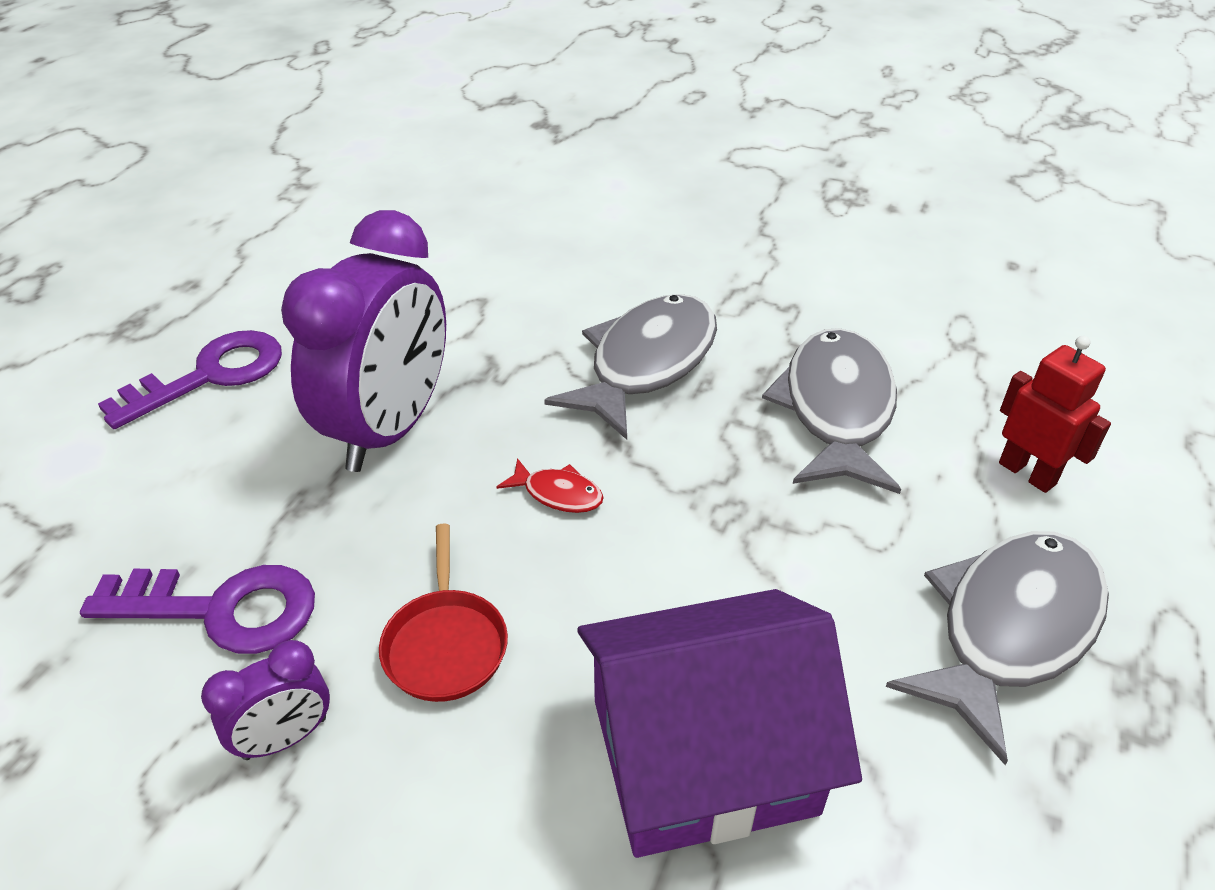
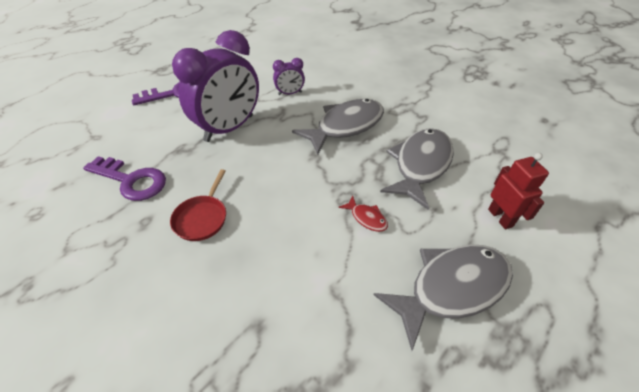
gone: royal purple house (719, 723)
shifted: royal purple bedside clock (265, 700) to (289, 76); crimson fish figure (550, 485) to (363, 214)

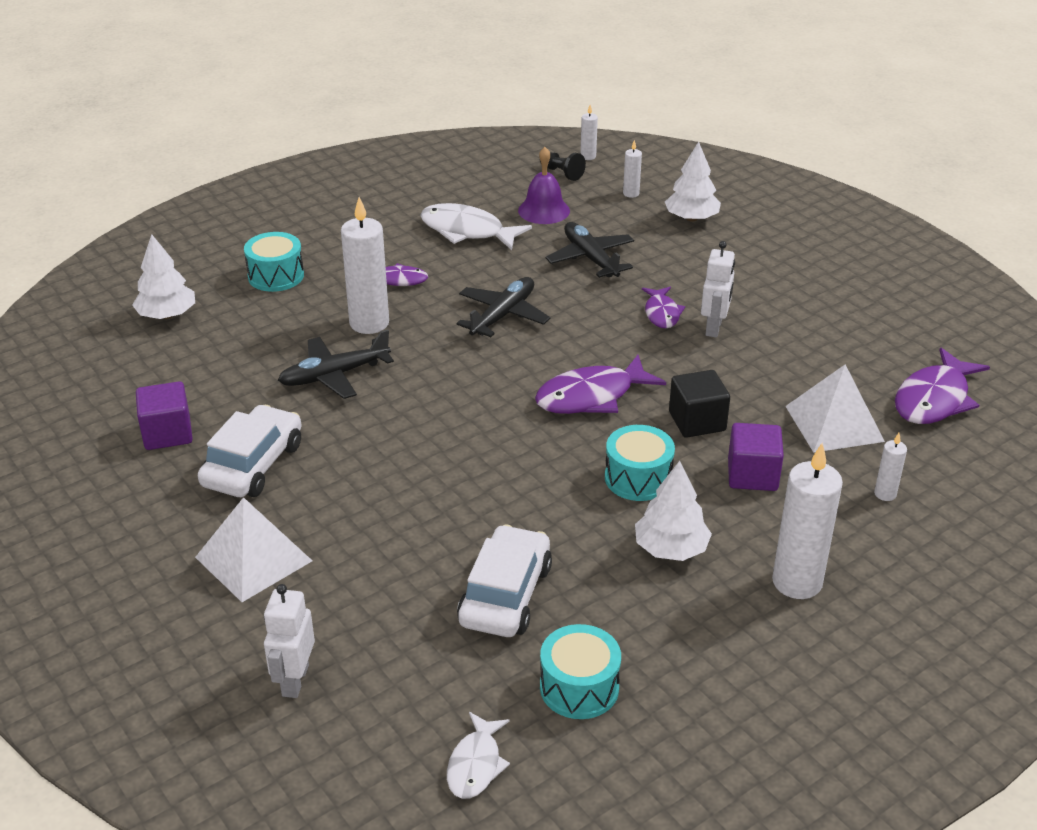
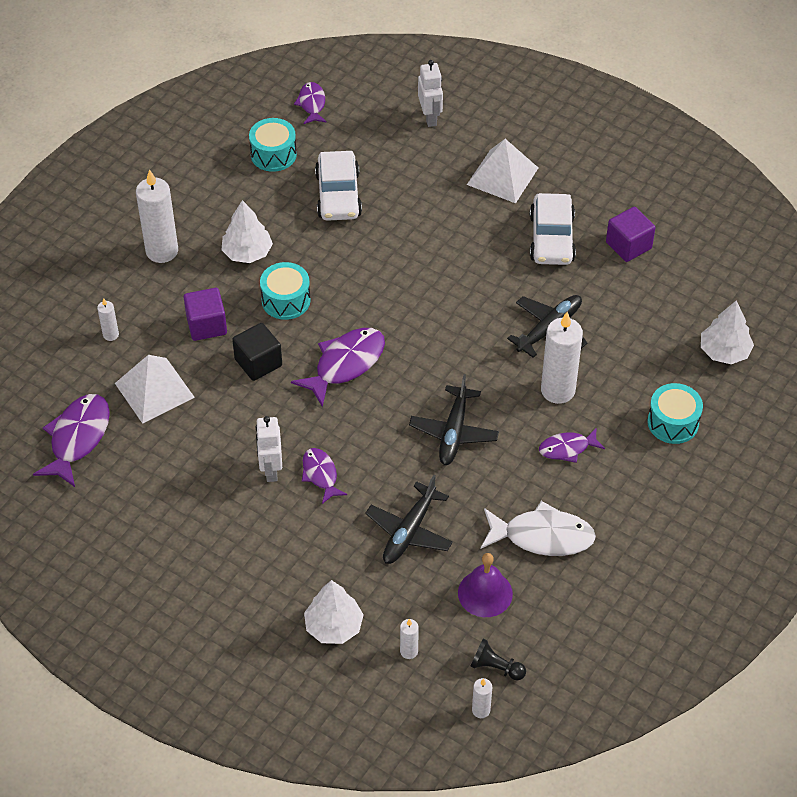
repainted: white fish figure (478, 755) to royal purple fish figure (310, 103)
rotated: jet-black aeroplane (590, 250) = (409, 519) 75 degrees clockwise

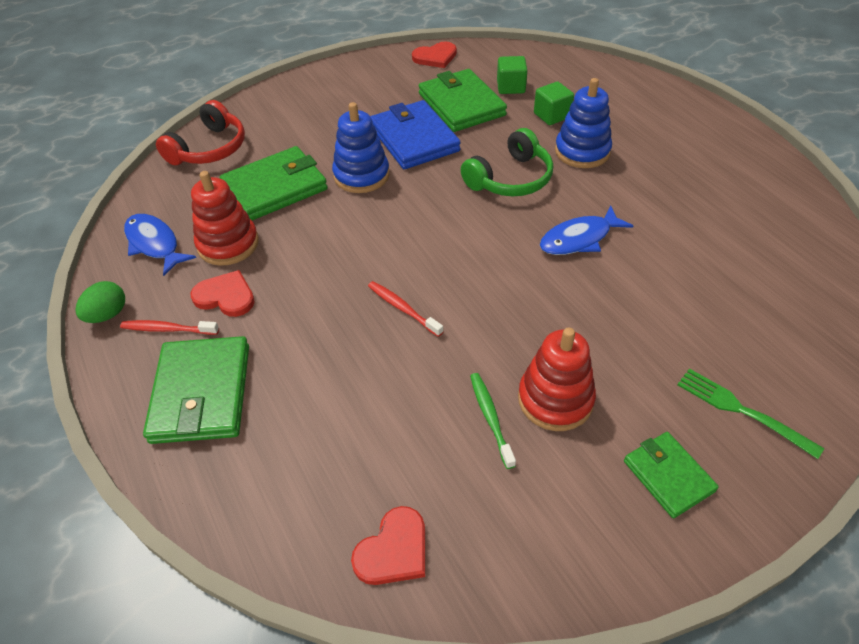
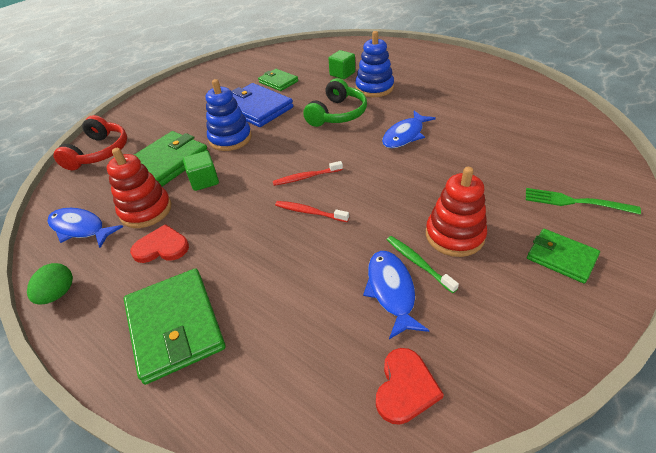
gone: crimson heart shape (434, 54)
new: cobalt fish figure (396, 295)
shifted: green solid cube (512, 75) to (201, 171); crimson dental brush (169, 327) to (308, 173)
scaled: green card wallet (462, 100) = (278, 80) x0.59

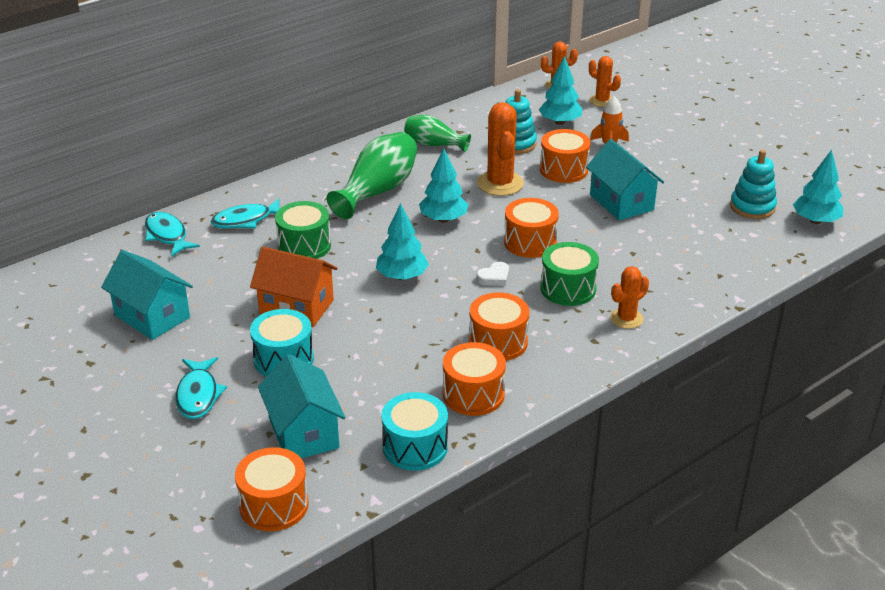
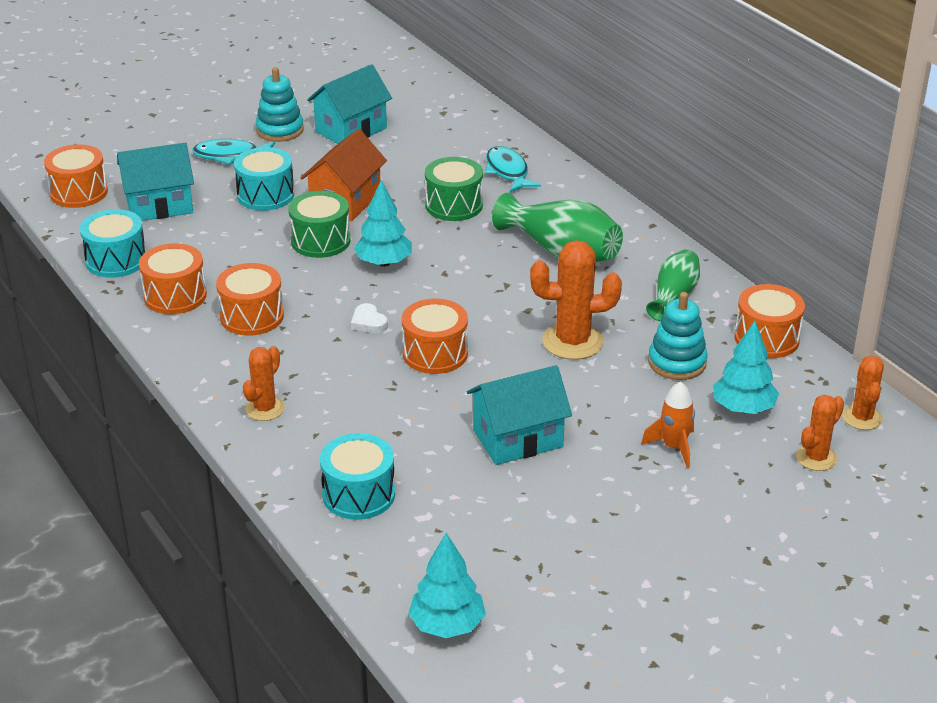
gone: teal fish figure (172, 234); teal fir tree (444, 185)
new: teal drum (357, 476)
shifted: teal ring stacker (753, 184) to (280, 104); green drum (569, 274) to (319, 224); orange drum (565, 156) to (769, 321)
rotated: orange prickly plant (629, 297) = (264, 383) 60 degrees clockwise

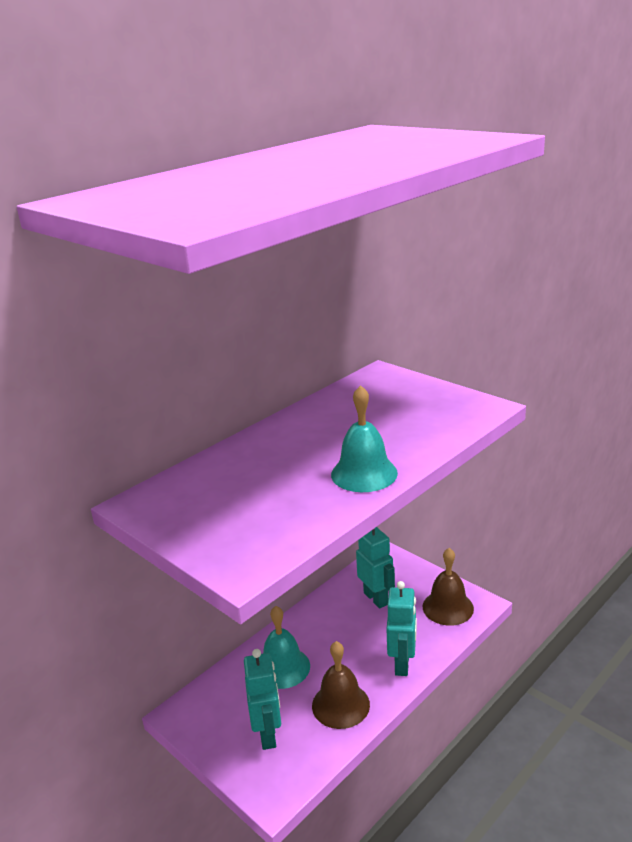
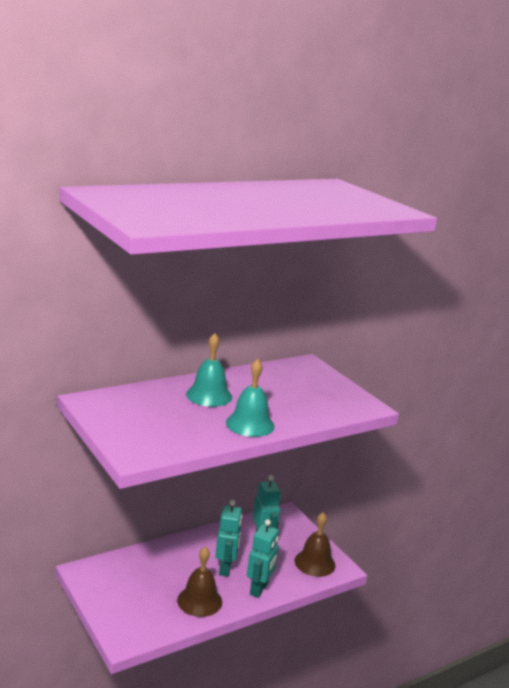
shifted: teal school bell (286, 647) to (209, 370); teal robot (262, 699) to (228, 538)

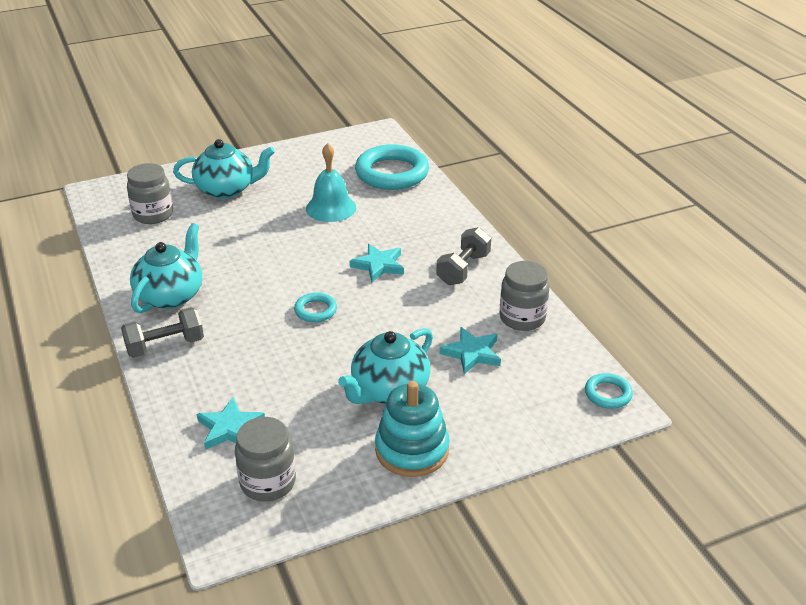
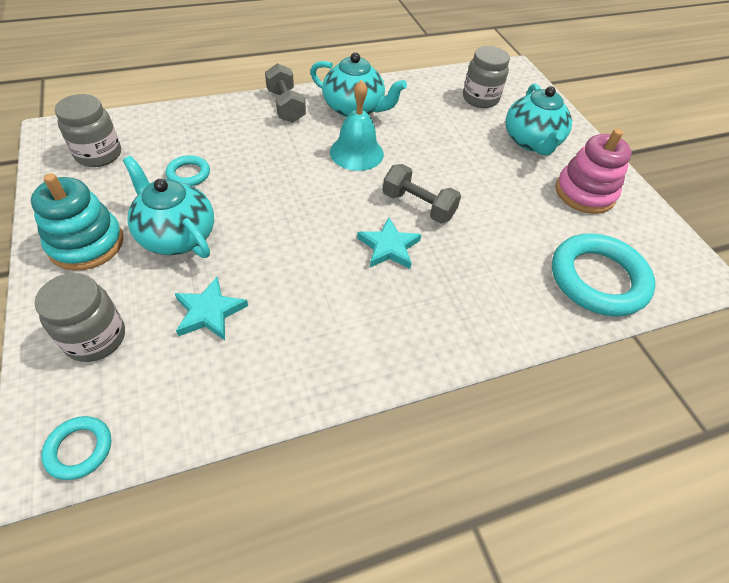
gone: teal five-pointed star (231, 423)
new: pink ring stacker (593, 171)
shifted: grey jar (524, 296) to (80, 317); teal ring (315, 307) to (188, 170); teal school bell (331, 182) to (357, 125); grey free weight (463, 256) to (422, 194)

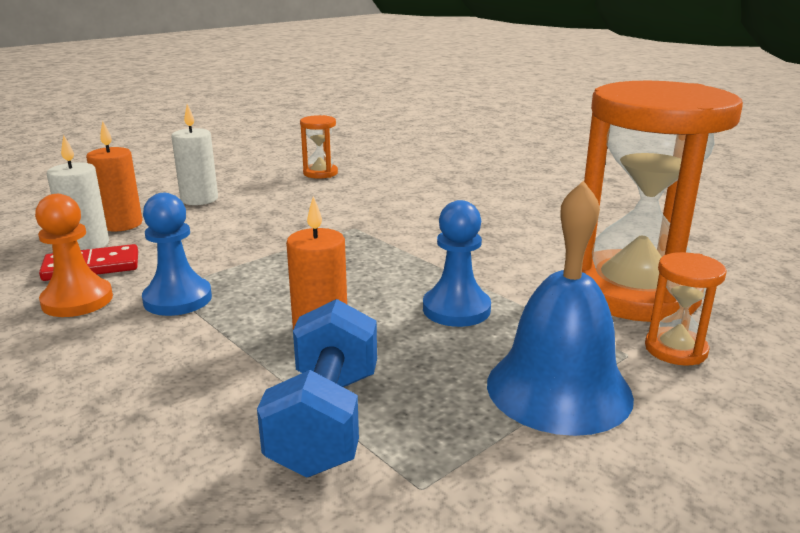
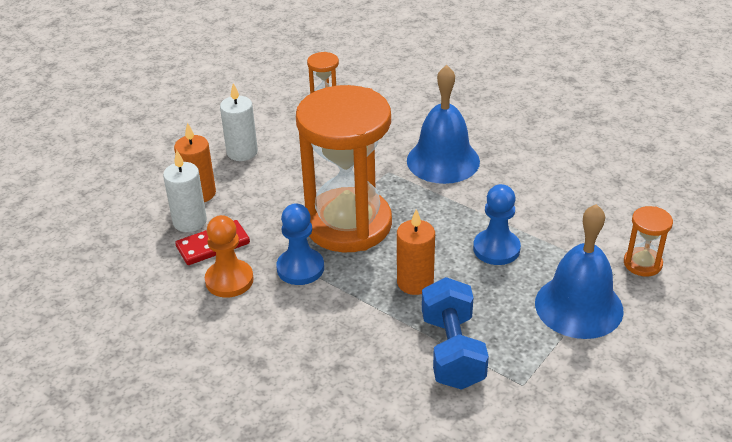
new: cobalt school bell (443, 124)
shifted: orange sand timer (662, 201) to (344, 169)

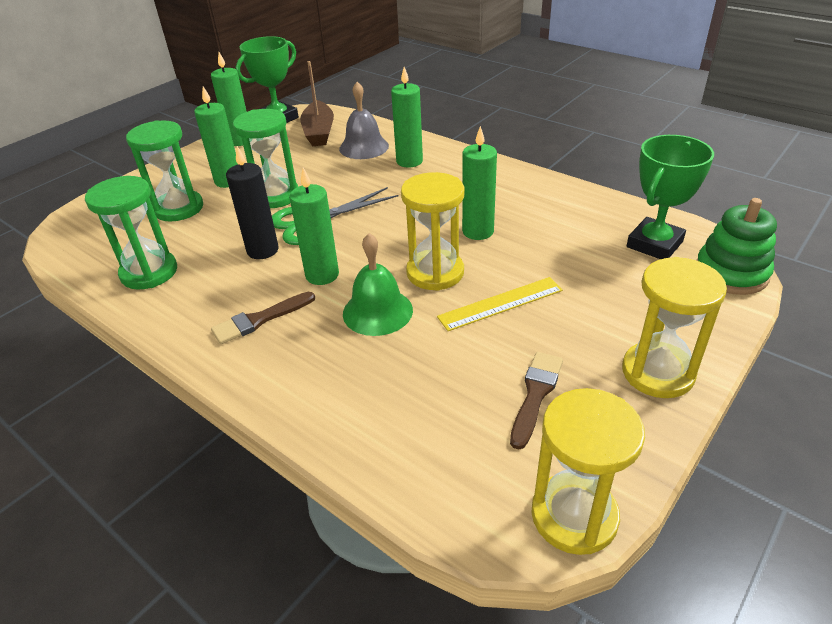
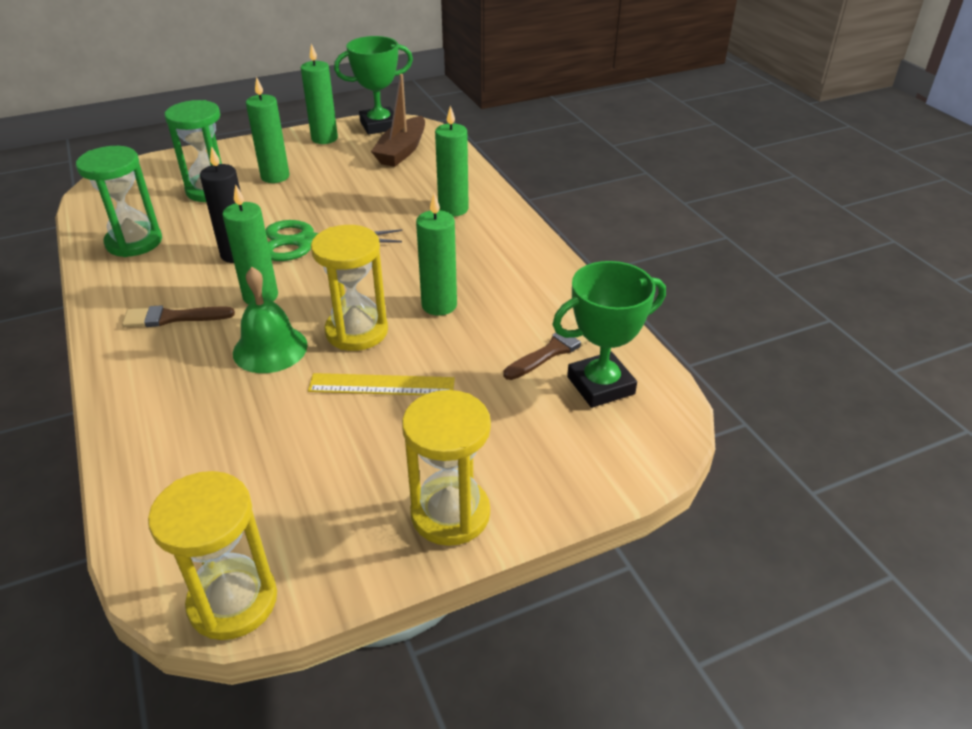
gone: green sand timer (265, 158); grey school bell (364, 120); green ring stacker (737, 246)
shifted: russet brush (536, 401) to (545, 351)

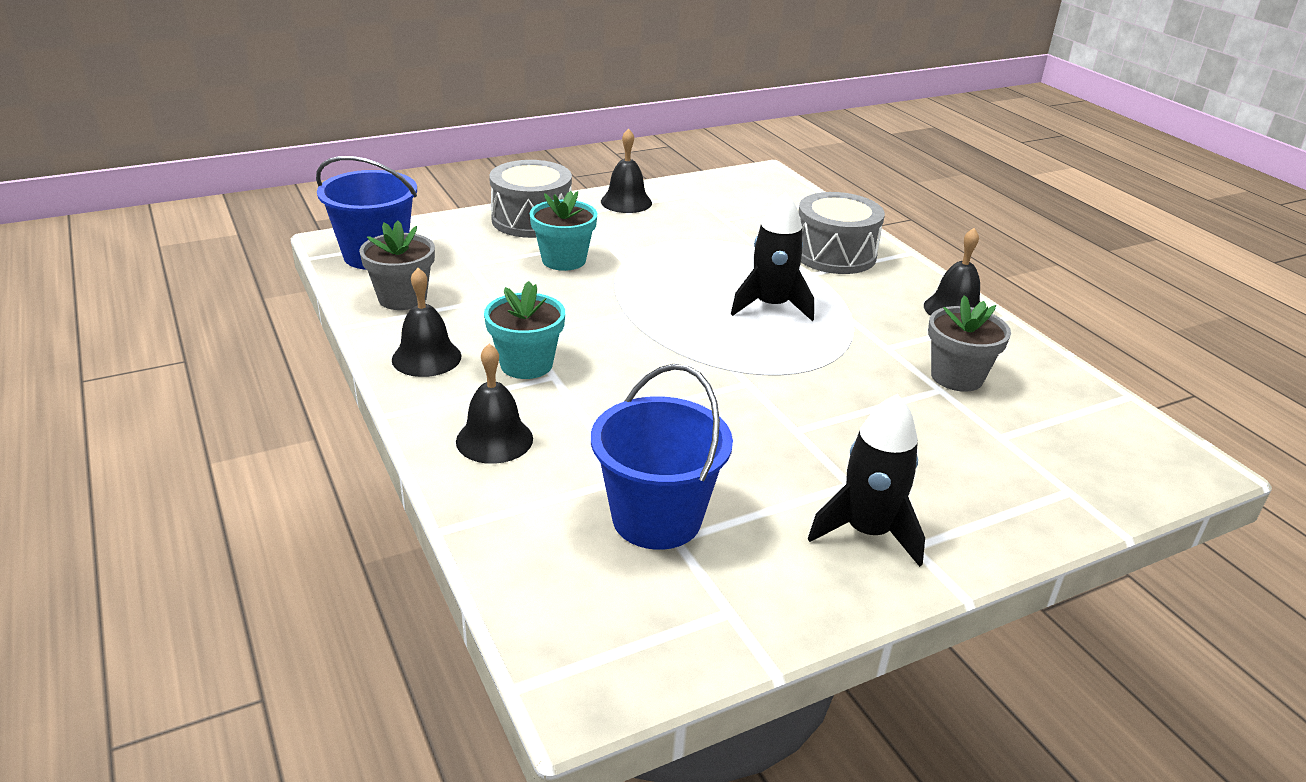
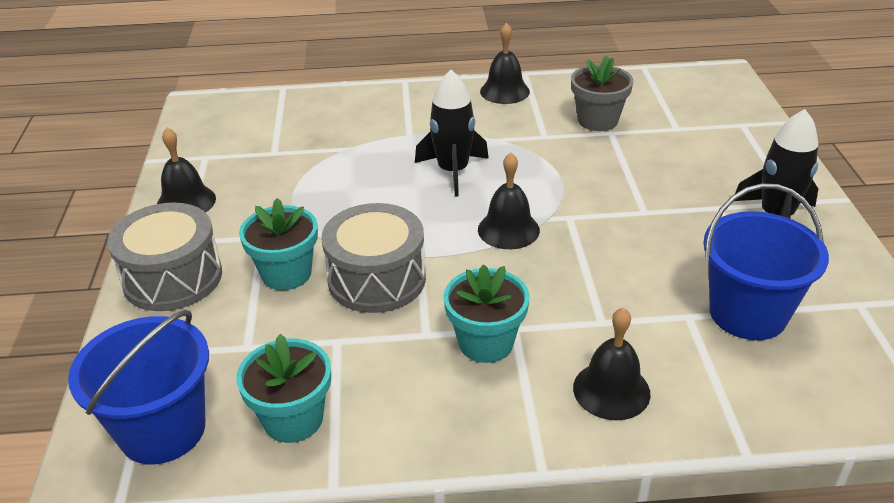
shifted: grey drum (841, 233) to (373, 258); jet-black school bell (427, 322) to (509, 201)
repainted: grey potted plant (397, 265) to teal potted plant (284, 388)

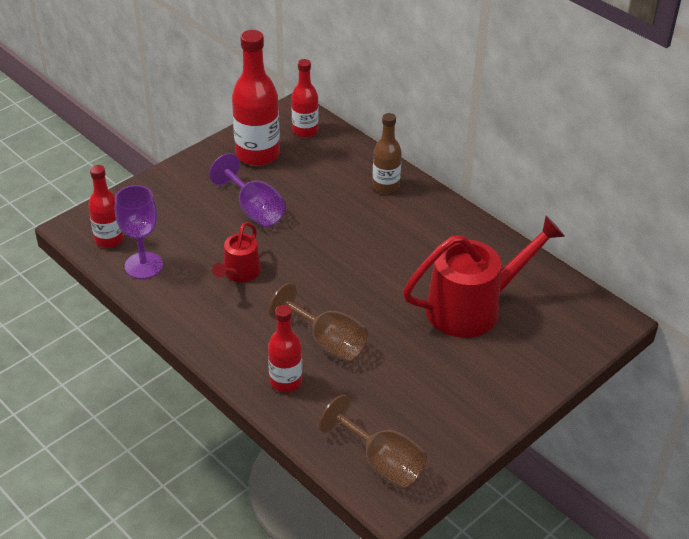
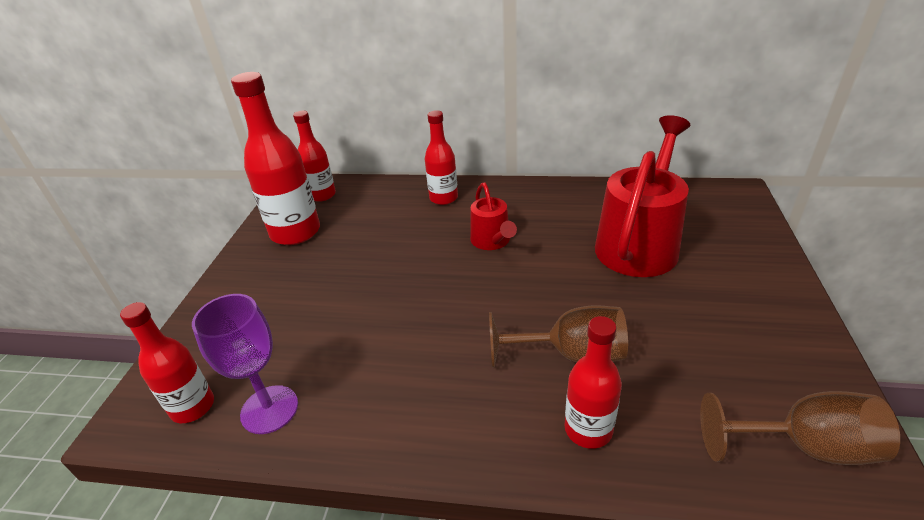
gone: royal purple chalice (247, 190)
shifted: crimson sprinkling can (236, 252) to (493, 216)
repainted: russet bottle (387, 153) to crimson bottle (441, 157)

